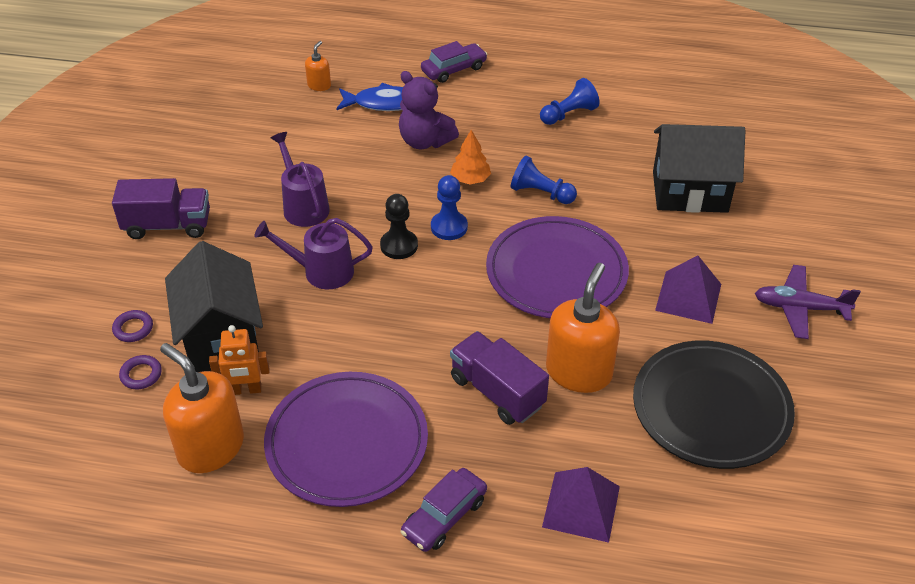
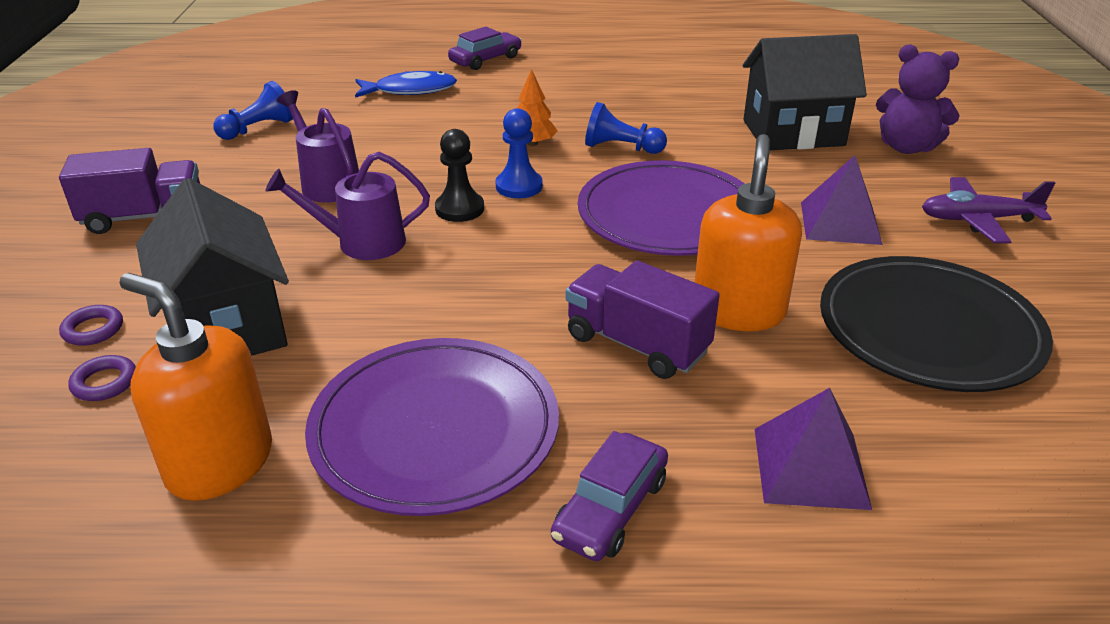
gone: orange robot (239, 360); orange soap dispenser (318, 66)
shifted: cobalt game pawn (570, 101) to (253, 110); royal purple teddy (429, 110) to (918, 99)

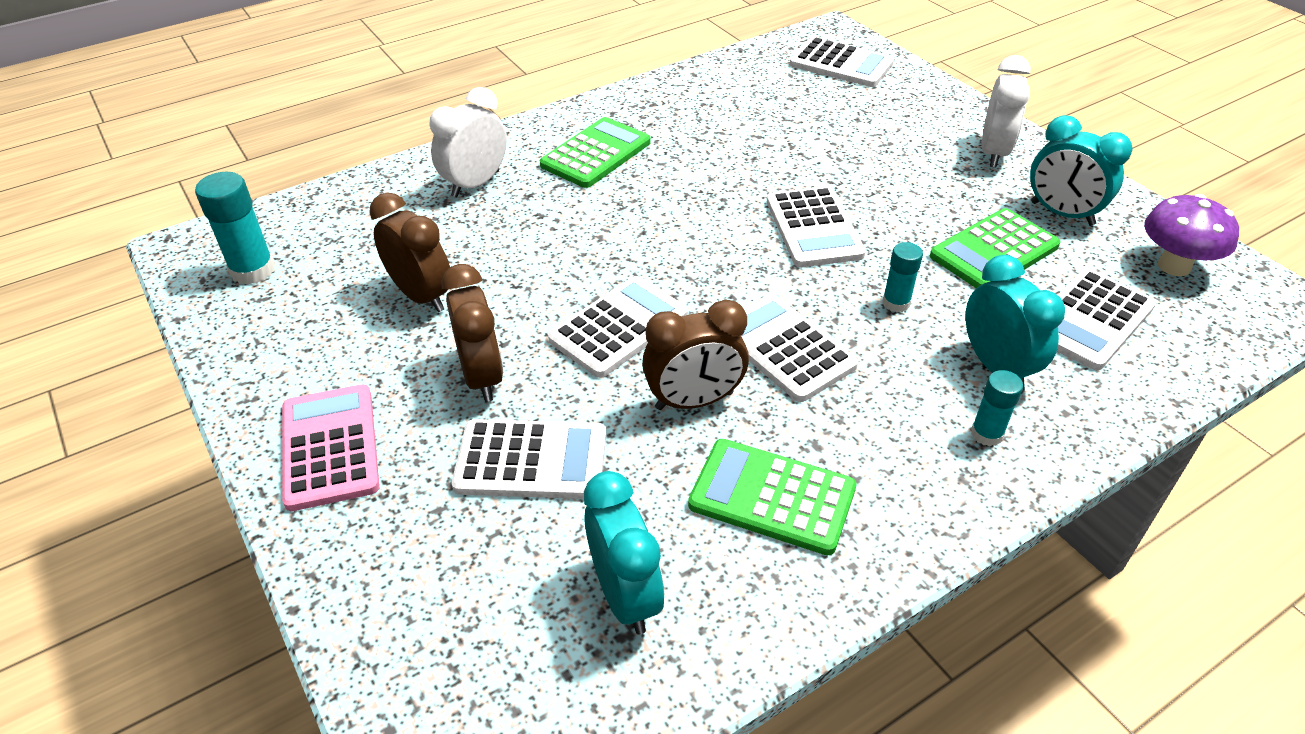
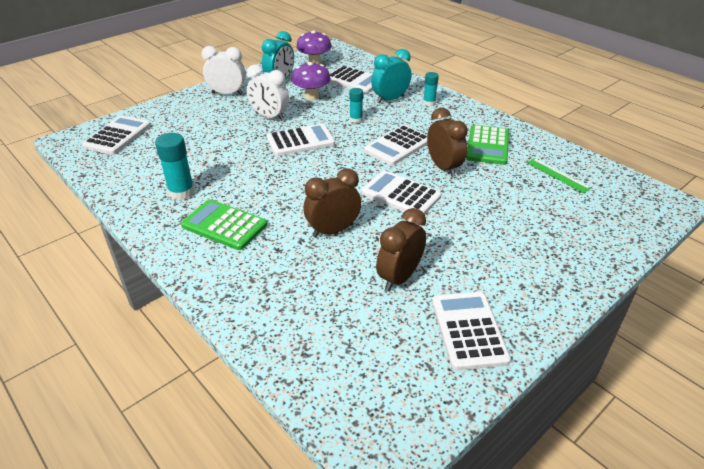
gone: pink pocket calculator (331, 447)
shifted: teal glue stick (235, 228) to (175, 166); white bedside clock (468, 142) to (268, 93); russet bedside clock (472, 333) to (332, 203); white pocket calculator (529, 459) to (471, 331)
swapped: green pocket calculator (995, 248) to royal purple toadstool (311, 81); teal bedside clock (624, 552) to green straightedge (559, 175)

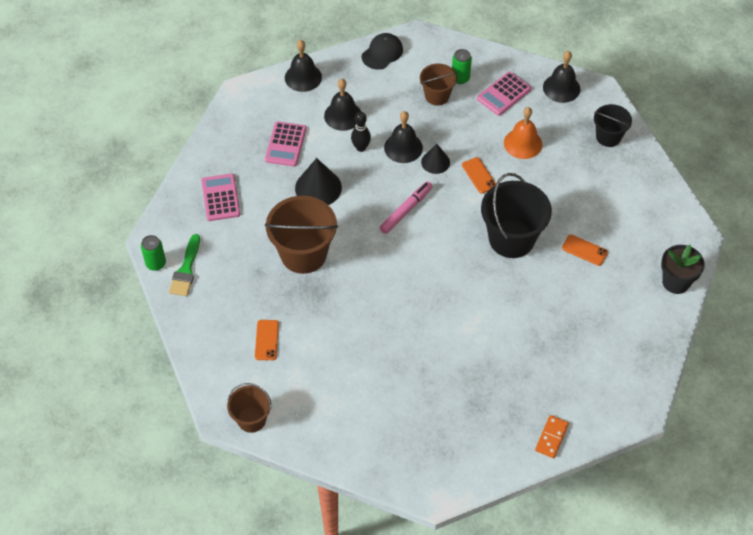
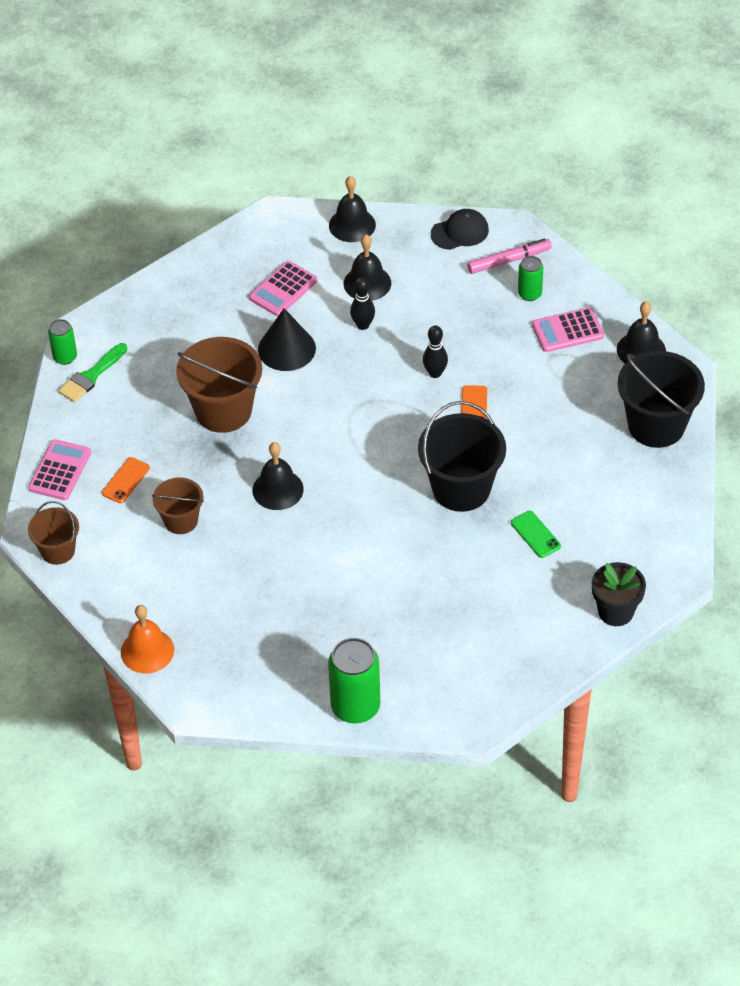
shifted: pink pocket calculator (220, 197) to (59, 469); orange school bell (523, 133) to (147, 639); russet pail (438, 84) to (178, 505); jet-black school bell (403, 137) to (278, 476); pink marker pen (406, 207) to (509, 256)
swapped: orange domino piece (552, 436) to green can (354, 681); jet-black solid cone (435, 159) to jet-black bowling pin (435, 351)
repainted: orange phone (585, 250) to green phone (536, 534)
scaled: jet-black pail (613, 125) = (661, 399) x1.73

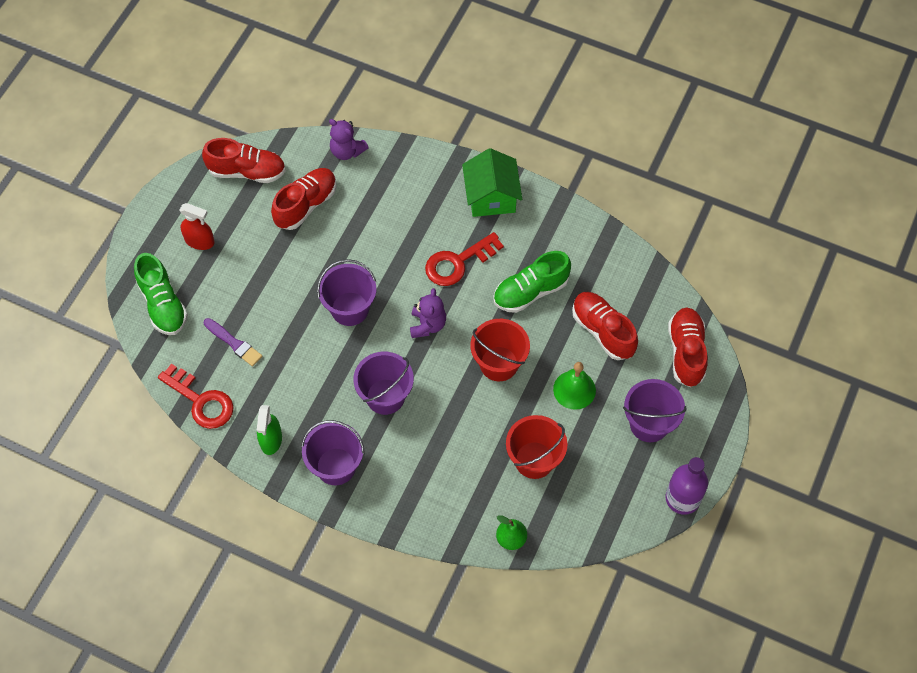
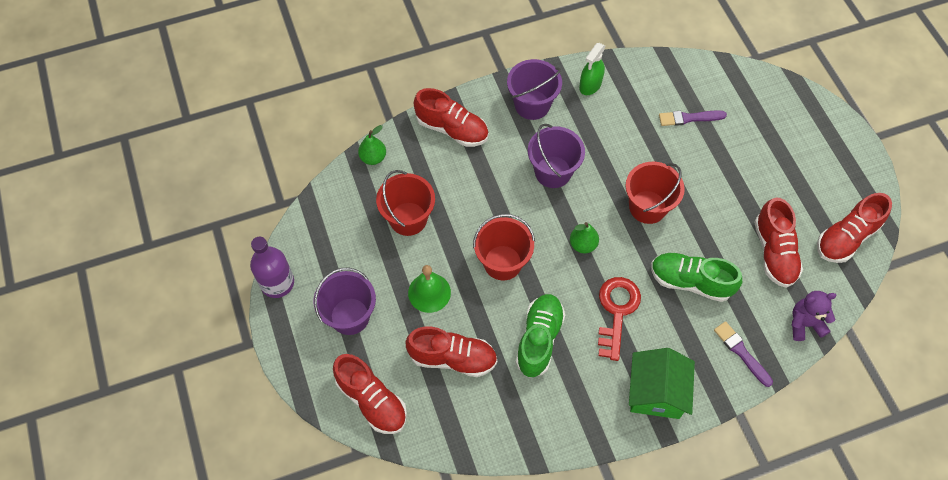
gone: crimson door key (196, 396); crimson spray bottle (197, 226)
new: crimson sneaker (451, 117); royal purple brush (743, 354)
shifted: green sneaker (161, 294) to (696, 277)
swapped: royal purple teddy (428, 313) to green toy pear (584, 238)
repainted: royal purple pail (346, 292) to crimson pail (655, 193)
rotated: green spray bottle (269, 430) = (592, 69) 105 degrees counterclockwise; green house (492, 182) = (662, 383) 60 degrees clockwise

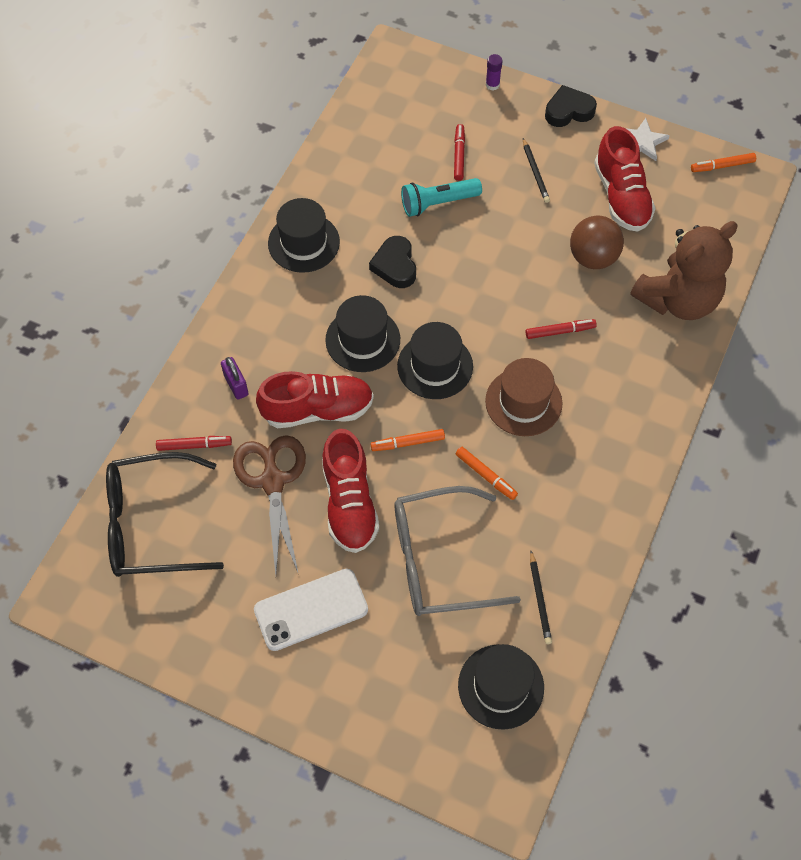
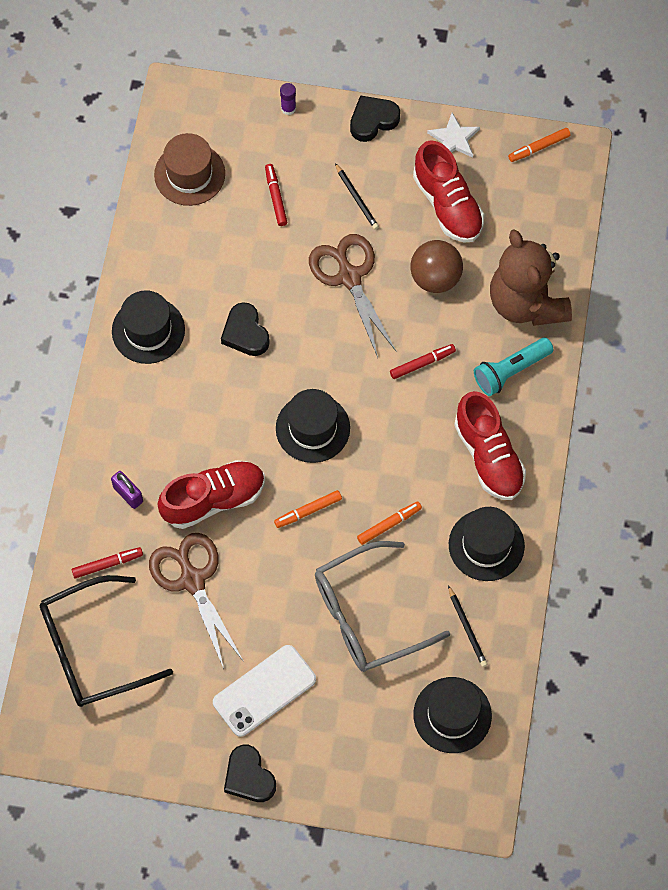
new: jet-black heart shape (250, 773); russet pair of scissors (353, 296)
shifted: russet hat (523, 397) to (189, 169); jet-black hat (362, 333) to (487, 544); crimson sneaker (350, 491) to (490, 445); teal pocket torch (441, 197) to (514, 367)
rotated: orange marker pen (487, 473) = (389, 523) 60 degrees counterclockwise; russet teddy (684, 270) = (531, 277) 120 degrees clockwise

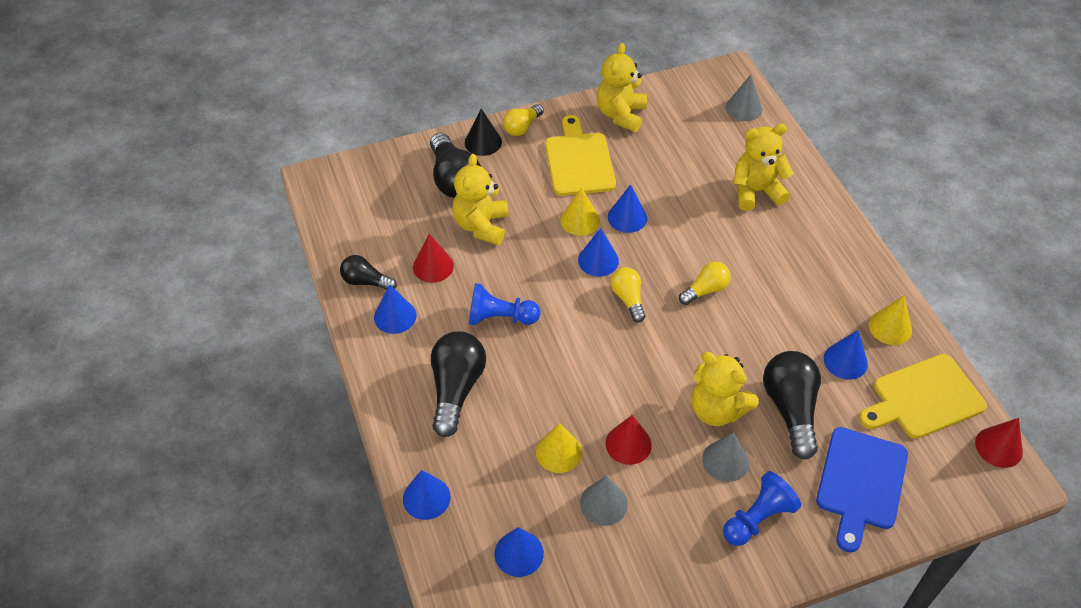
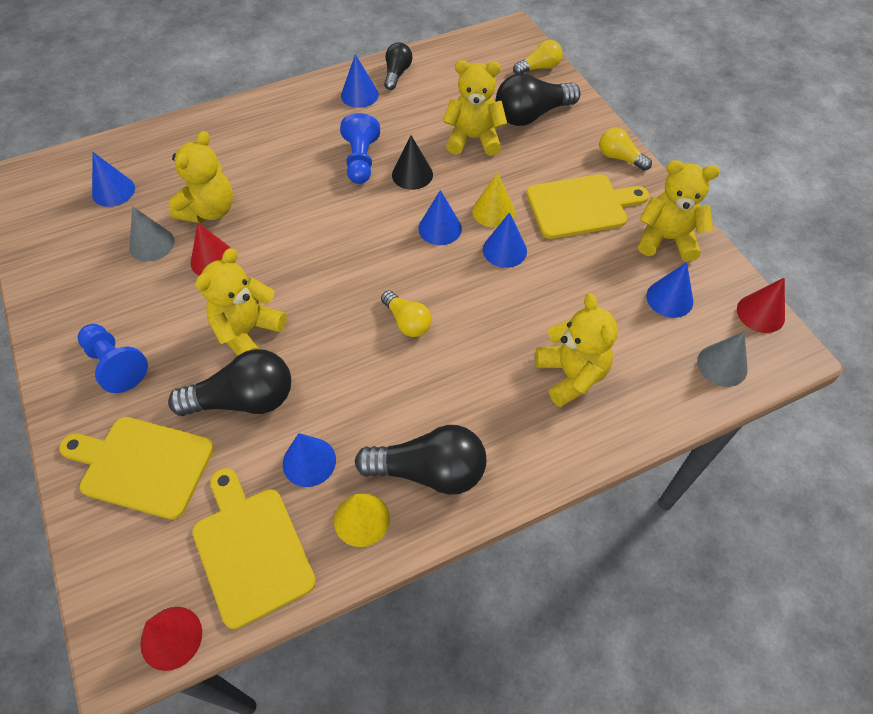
gone: grey solid cone (725, 457)
shifted: jet-black lightbulb (458, 384) to (420, 460); jet-black solid cone (483, 132) to (412, 162); golden lightbulb (628, 294) to (538, 57); cobalt solid cone (427, 495) to (669, 290); crimson solid cone (433, 258) to (761, 305)
swapped: golden solid cone (559, 448) to golden teddy (201, 177)
repainted: cobalt bread board (862, 489) to golden bread board (136, 468)

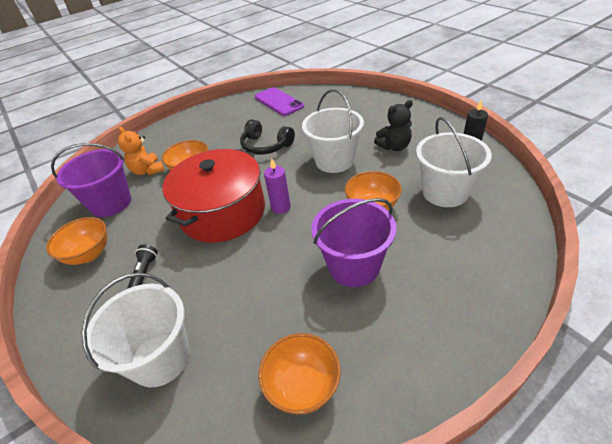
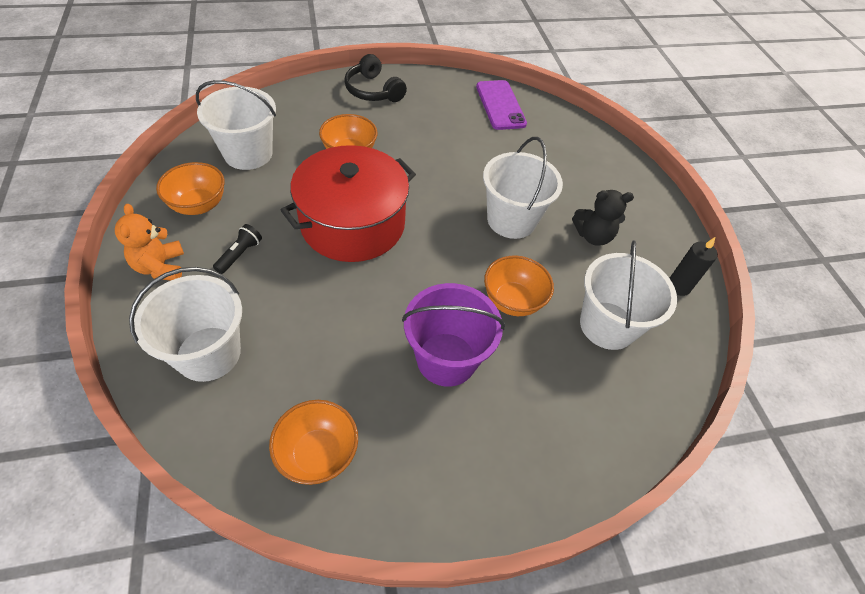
gone: royal purple candle (277, 186)
shifted: orange teddy (141, 151) to (149, 242); jet-black headphones (267, 137) to (375, 78)
repainted: royal purple pail (91, 180) to white pail (236, 125)

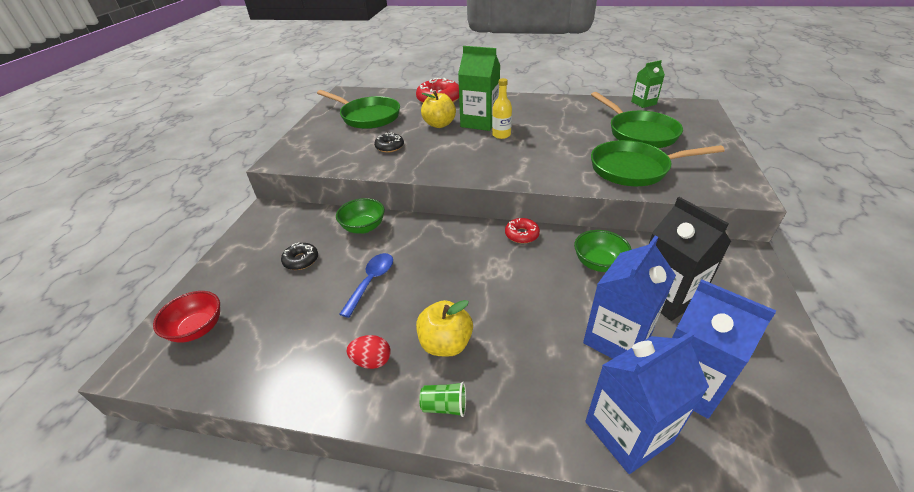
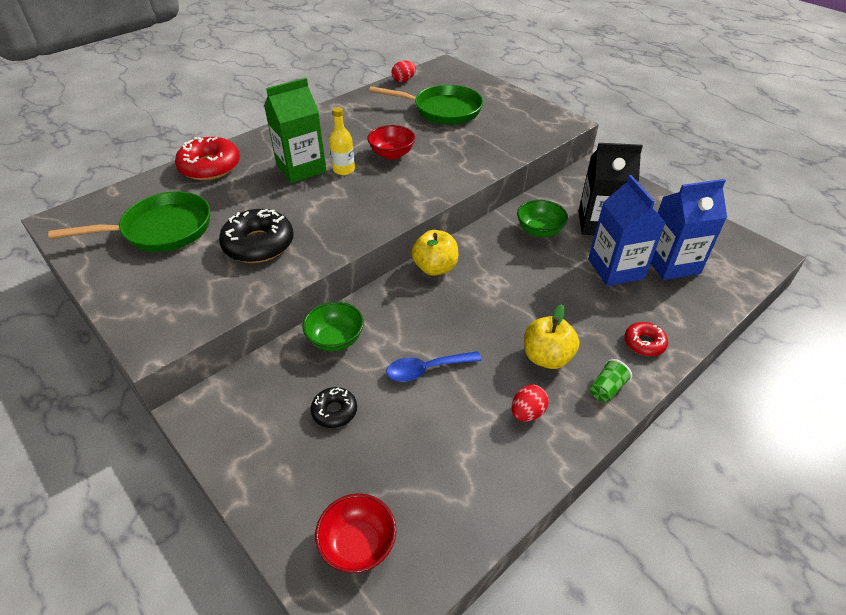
gone: cobalt milk carton (647, 402); green pan (658, 163)
new: crimson deep dish (391, 142)
shifted: golden apple fruit (438, 109) to (435, 253); crimson donut (522, 231) to (646, 339)
swapped: green milk carton (648, 84) to crimson egg shape (403, 71)
rotated: cobalt spoon (366, 285) = (433, 366) 75 degrees counterclockwise
scaled: jet-black donut (389, 142) = (256, 236) x1.84

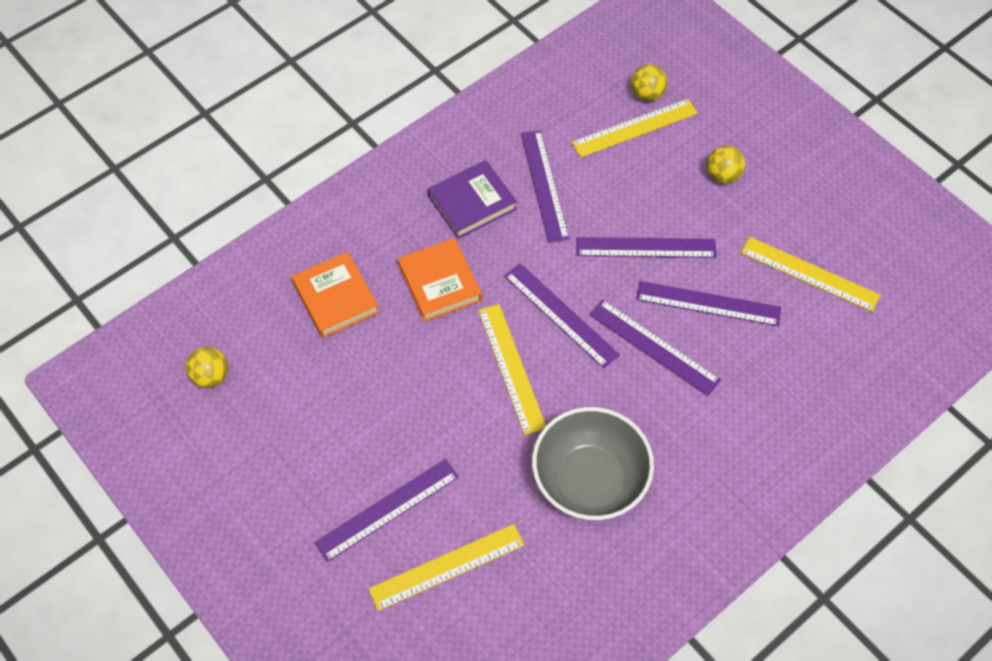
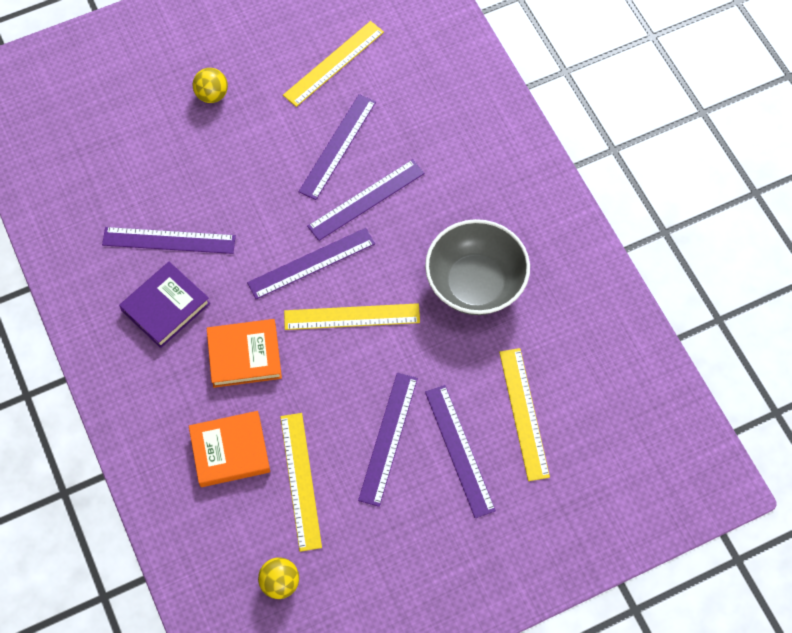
gone: golden ball (649, 82)
shifted: golden straightedge (635, 128) to (301, 482); royal purple straightedge (646, 247) to (388, 440)
rotated: royal purple hardback (472, 199) = (164, 305) 60 degrees clockwise

